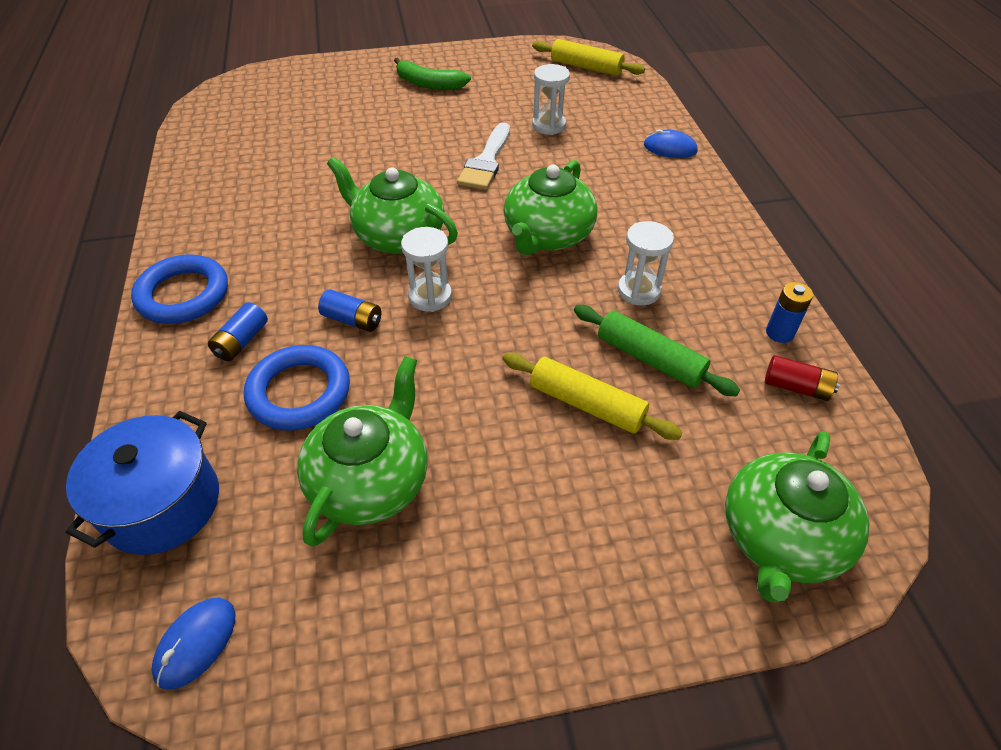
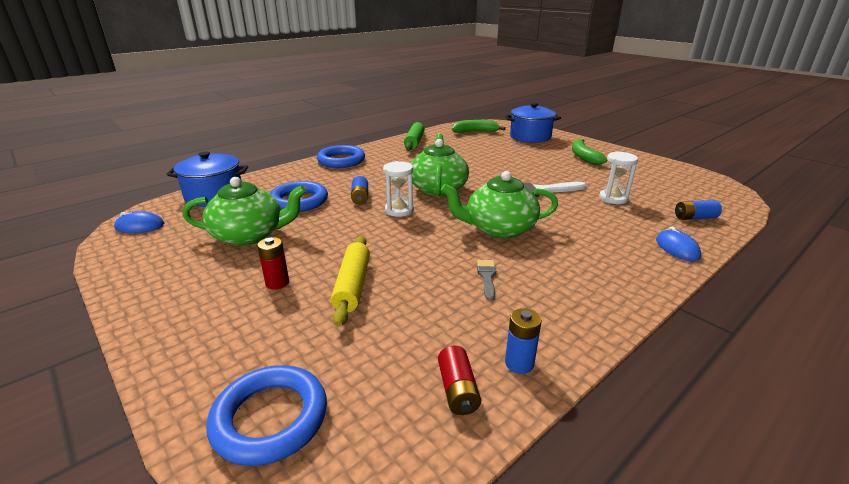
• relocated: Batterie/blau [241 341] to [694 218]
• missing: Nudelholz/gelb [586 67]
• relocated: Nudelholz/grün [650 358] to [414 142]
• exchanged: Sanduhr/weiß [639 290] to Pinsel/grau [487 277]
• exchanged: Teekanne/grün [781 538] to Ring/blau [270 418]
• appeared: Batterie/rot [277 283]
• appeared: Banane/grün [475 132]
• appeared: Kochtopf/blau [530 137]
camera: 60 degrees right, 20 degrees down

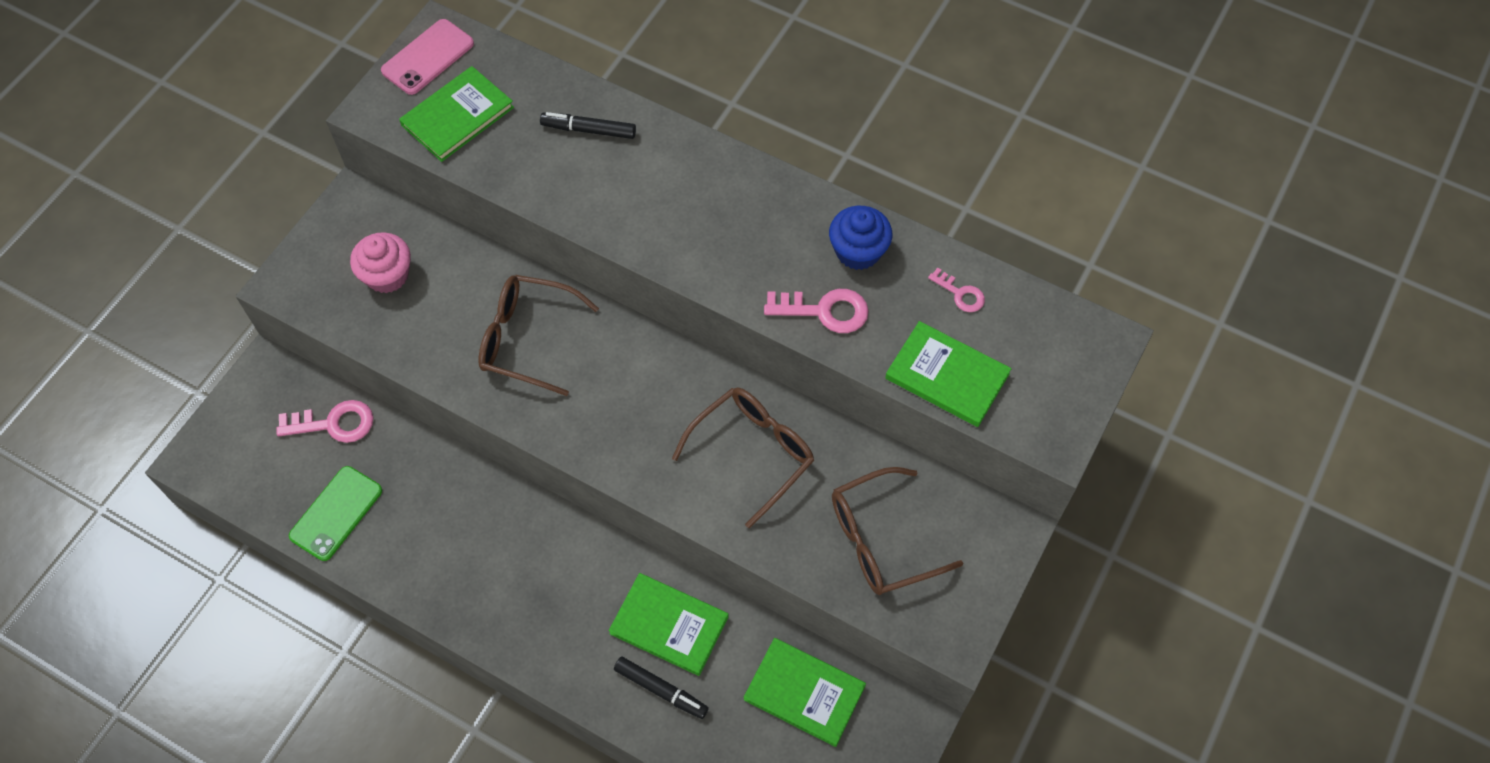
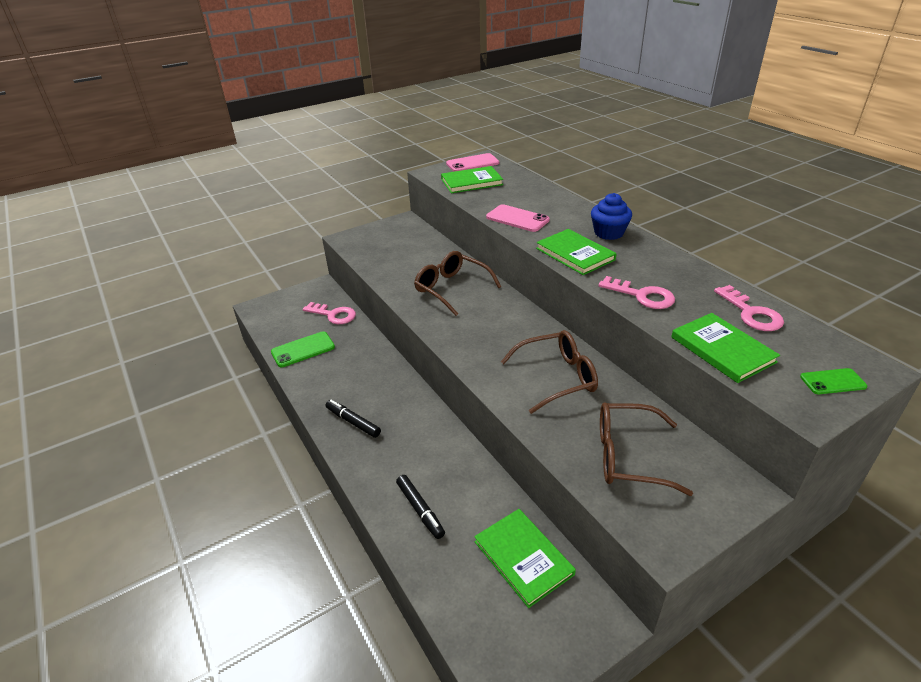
• missing: Muffin/rosa [387 275]
• relocated: Filzstift/schwarz [589 130] to [353 422]
• relocated: Buch/grün [669 625] to [575 254]
• relocated: Muffin/blau [858 251] to [608 233]
• size: Schlüssel/rosa [960 294] = [751 313] x1.66
• appeared: Handy/rosa [517 219]
• appeared: Handy/grün [832 382]
camera: 30 degrees right, 25 degrees down

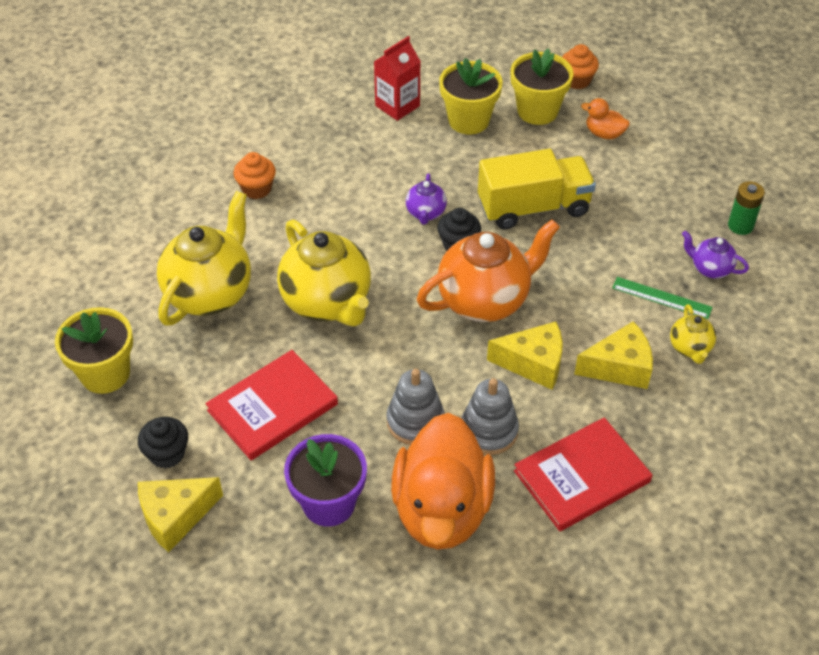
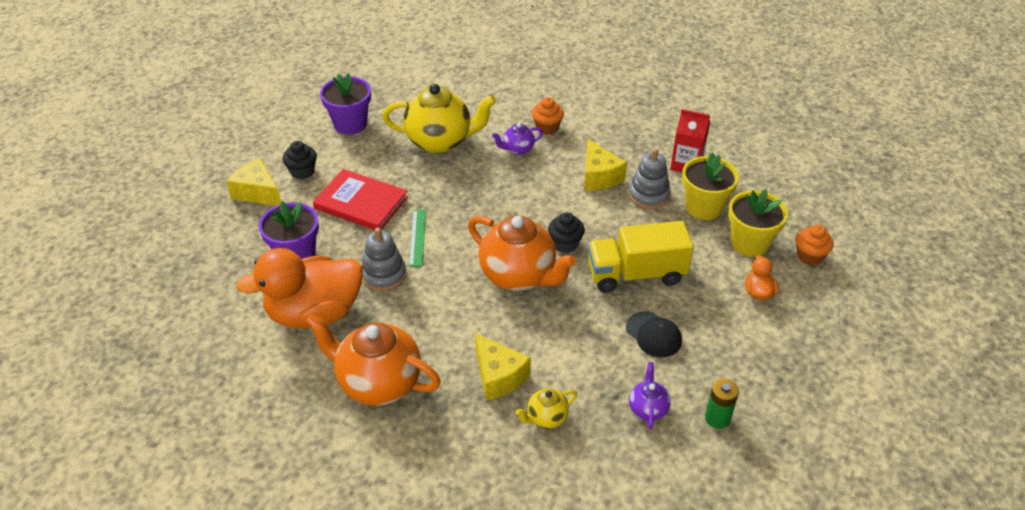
• colour: Blumentopf/gelb [105 374] to Blumentopf/lila [350 124]
• missing: Teekanne/gelb [327 302]
• relocated: Teekanne/lila [425 213] to [517 149]
• relocated: Stapelspielzeug/grau [488 431] to [648 195]
• spun: Lastwagen/gelb [533 207] = [636 274] 120 degrees clockwise
• relocated: Käse/gelb [533 363] to [599 176]
• exchanged: Buch/rot [581 476] to Teekanne/orange [378 383]
• relocated: Lineal/grün [661 298] to [417 237]
• appeared: Kappe/schwarz [653 334]
camera: 65 degrees right, 5 degrees down

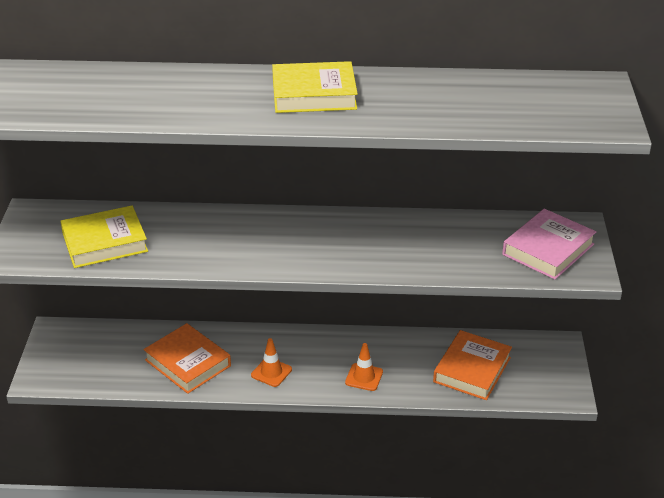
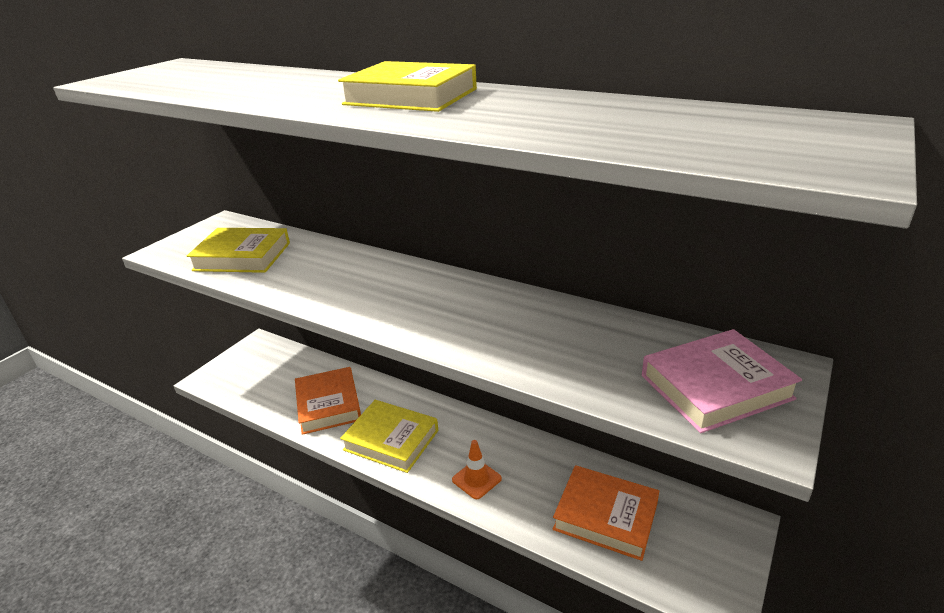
• exchanged: Leitkegel/orange [271 372] to Buch/gelb [391 440]
• spun: Buch/orange [472 370] = [605 516] 60 degrees clockwise
camera: 30 degrees right, 5 degrees down

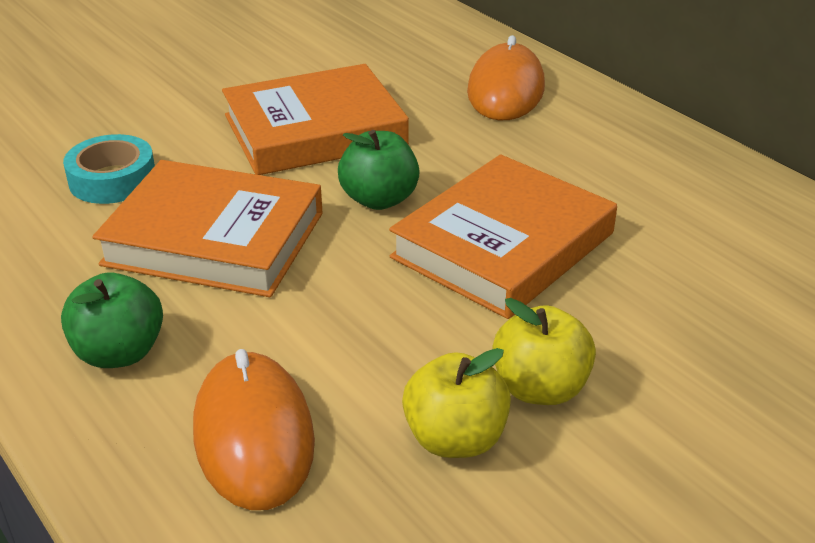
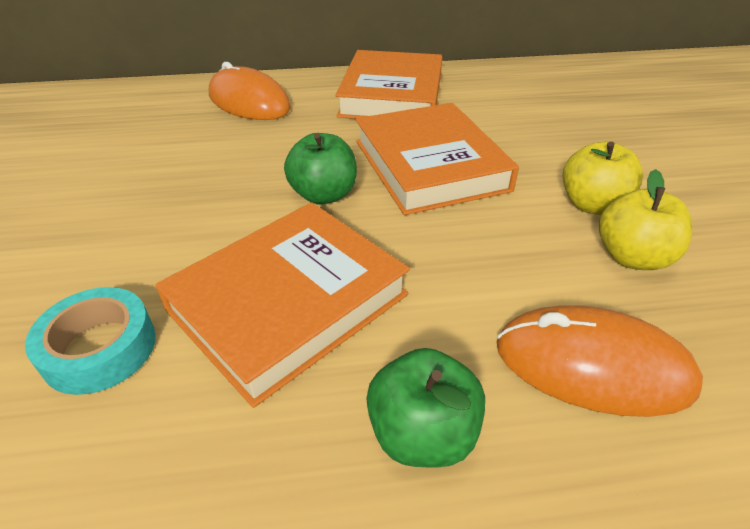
• relocated: Buch/orange [315 130] to [392 95]
camera: 60 degrees left, 5 degrees up

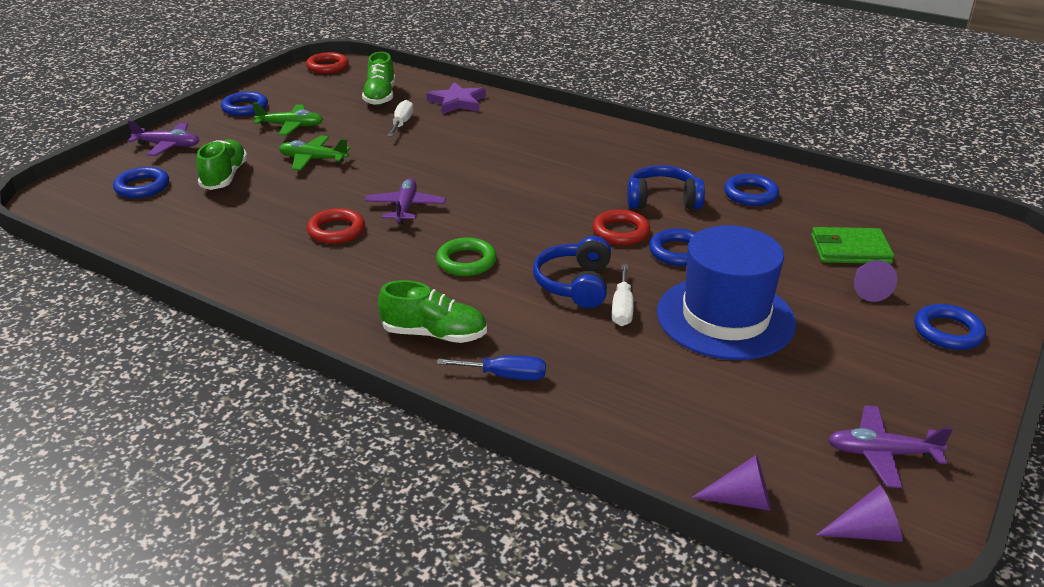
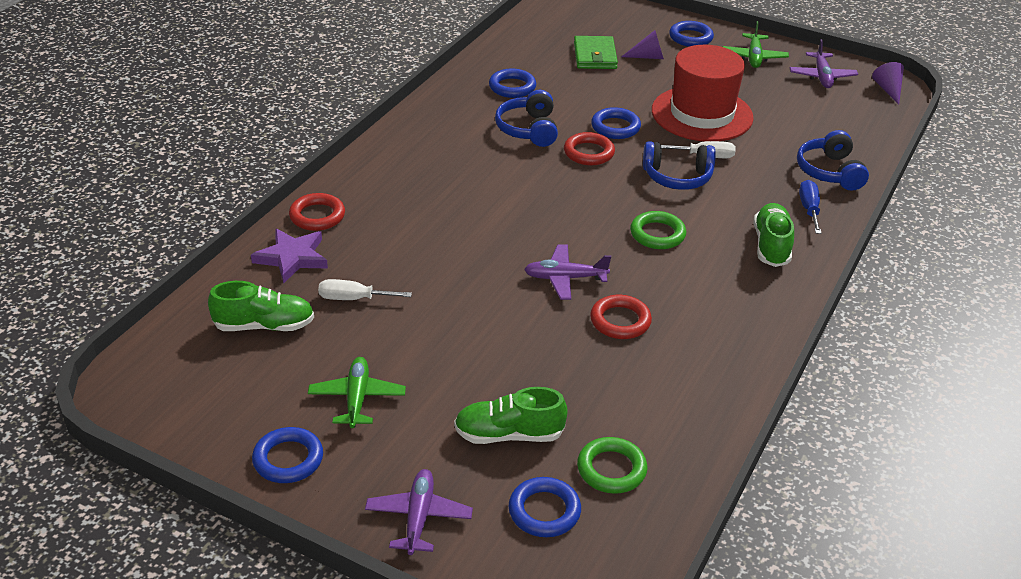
• relocated: Flugzeug/grün [313 159] to [754 57]
• relocated: Ring/rot [328 67] to [317 216]
• colour: Hut/blau [725 317] to Hut/rot [702 114]
• missing: Kegel/lila [741 499]
• appeared: Ring/grün [611 469]
• appeared: Kopfhörer/blau [829 172]
camera: 95 degrees left, 5 degrees up

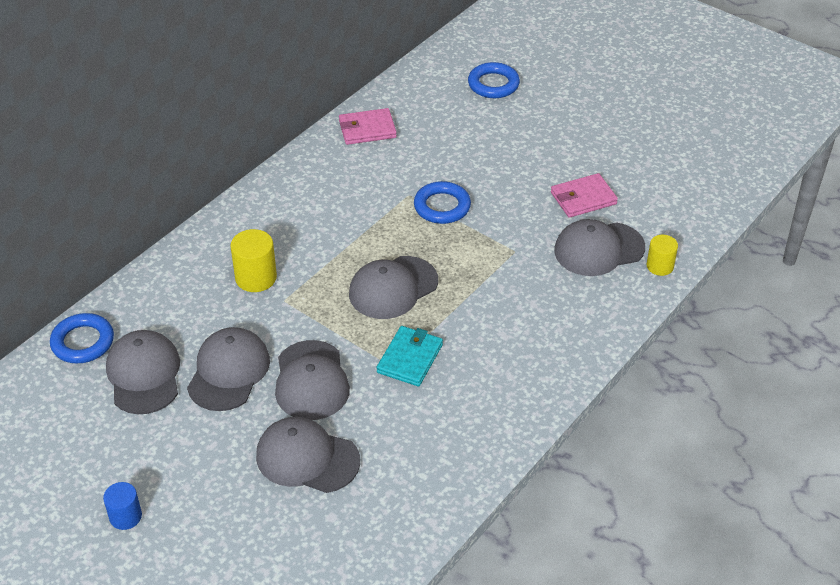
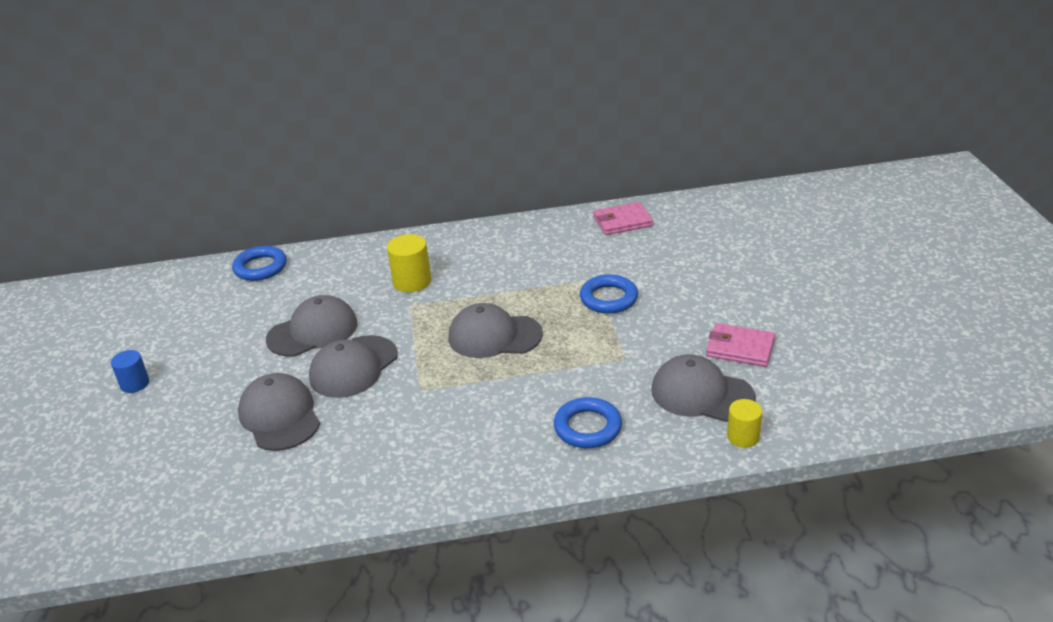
• missing: Kappe/grau [144 375]
• spun: Geldbörse/rosa [367 129] = [622 221] 45 degrees counterclockwise
• missing: Geldbörse/türkis [410 358]
• relocated: Ring/blau [493 84] to [587 427]
camera: 45 degrees right, 10 degrees down

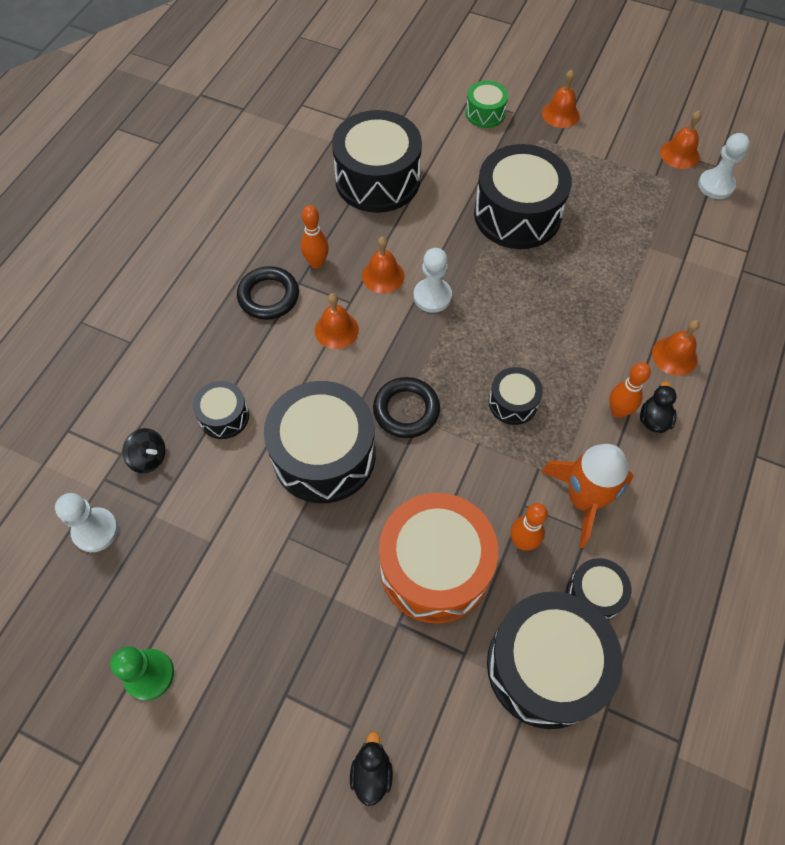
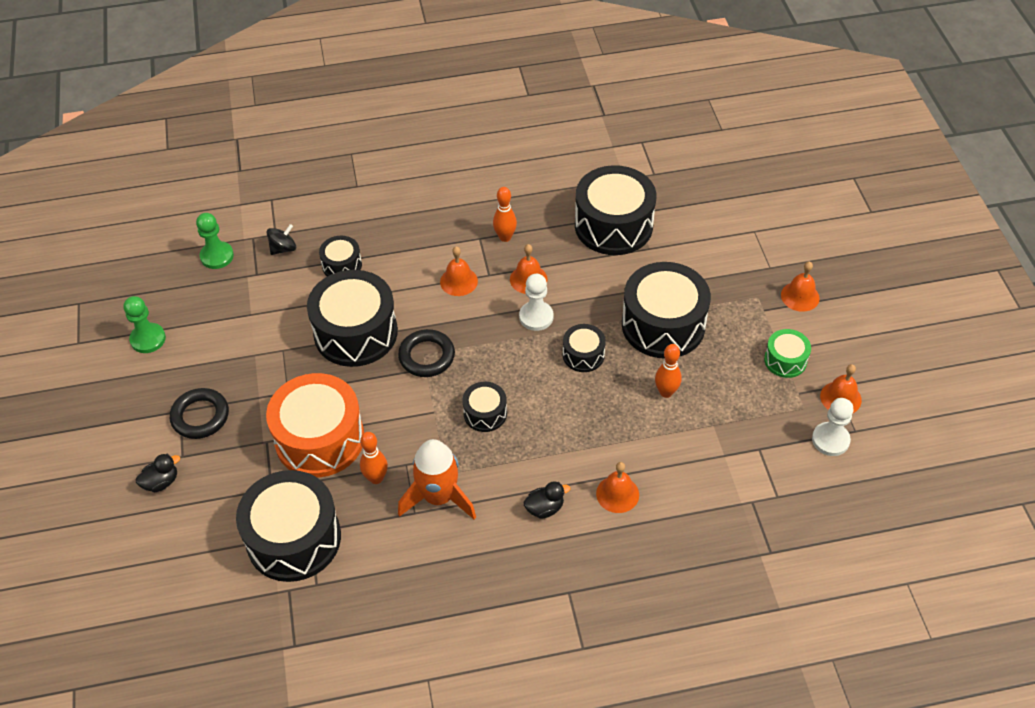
• colour: Bauer/weiß [95 530] to Bauer/grün [217 256]
• spun: Kreisel/schwarz [149 458] = [283 248] 120 degrees counterclockwise
• relocated: Ring/schwarz [268 296] to [200 416]
• relocated: Trommel/grün [485 113] to [785 360]
• relocated: Trommel/schwarz [594 594] to [583 355]
• relocated: Bowlingkegel/orange [618 411] to [666 392]
camera: 55 degrees right, 10 degrees down

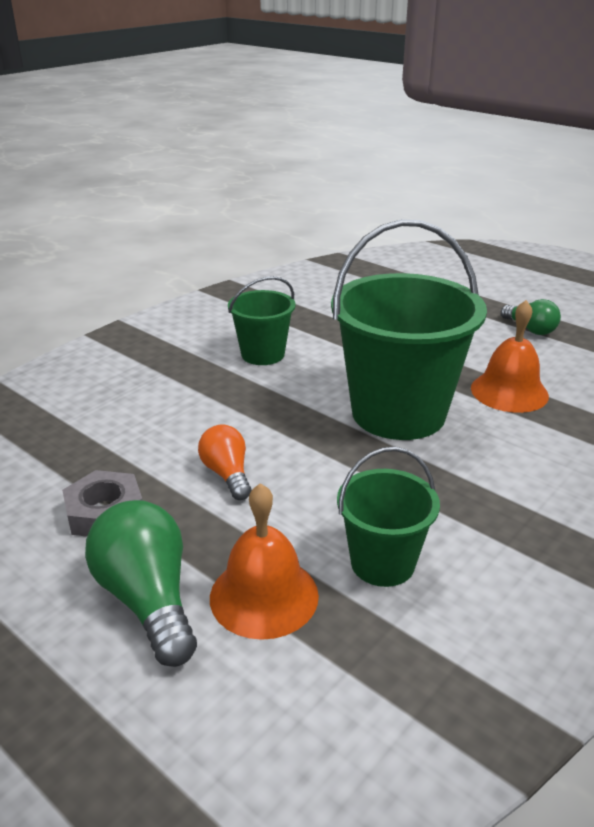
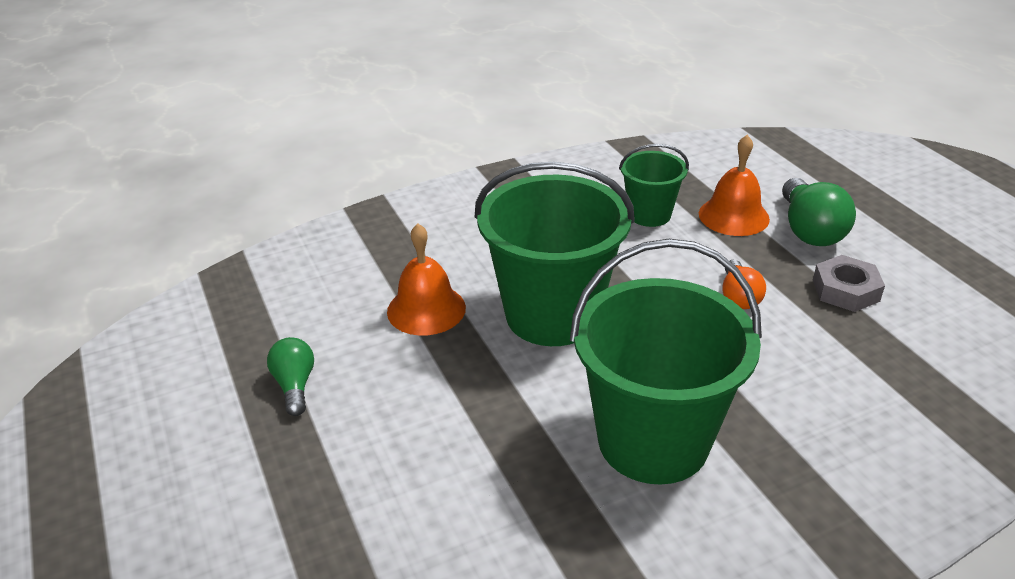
• size: Eimer/grün [263 354] = [653 441] x1.91
camera: 155 degrees left, 5 degrees up

